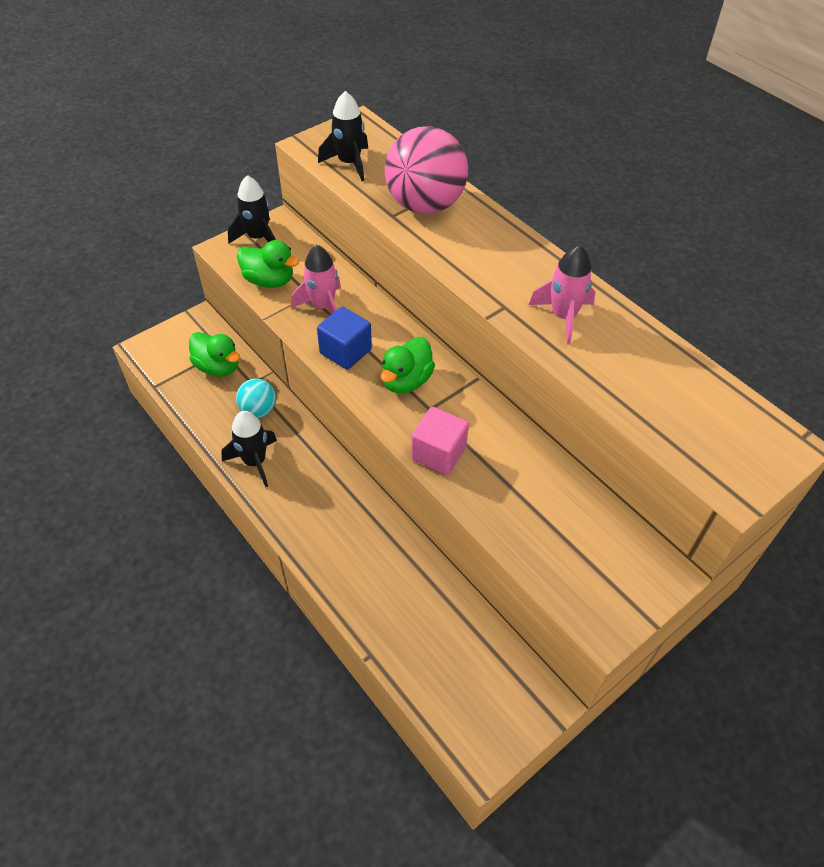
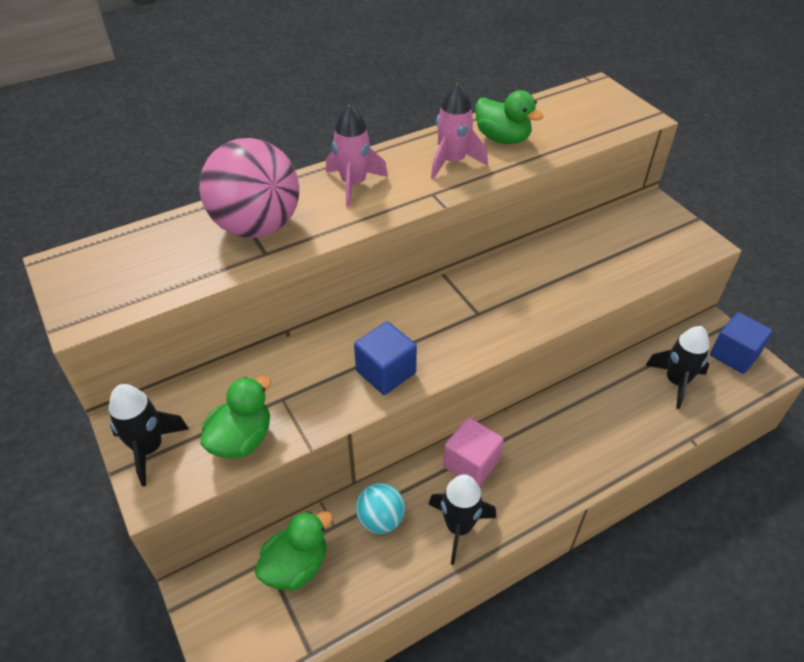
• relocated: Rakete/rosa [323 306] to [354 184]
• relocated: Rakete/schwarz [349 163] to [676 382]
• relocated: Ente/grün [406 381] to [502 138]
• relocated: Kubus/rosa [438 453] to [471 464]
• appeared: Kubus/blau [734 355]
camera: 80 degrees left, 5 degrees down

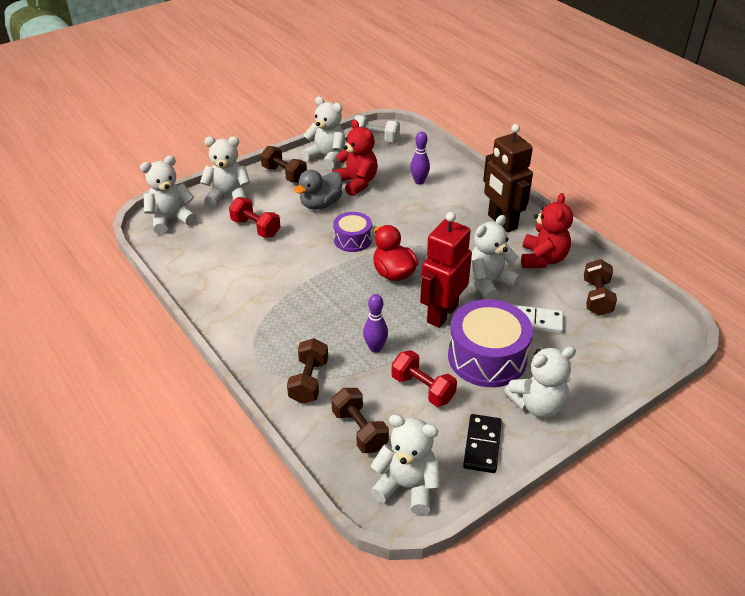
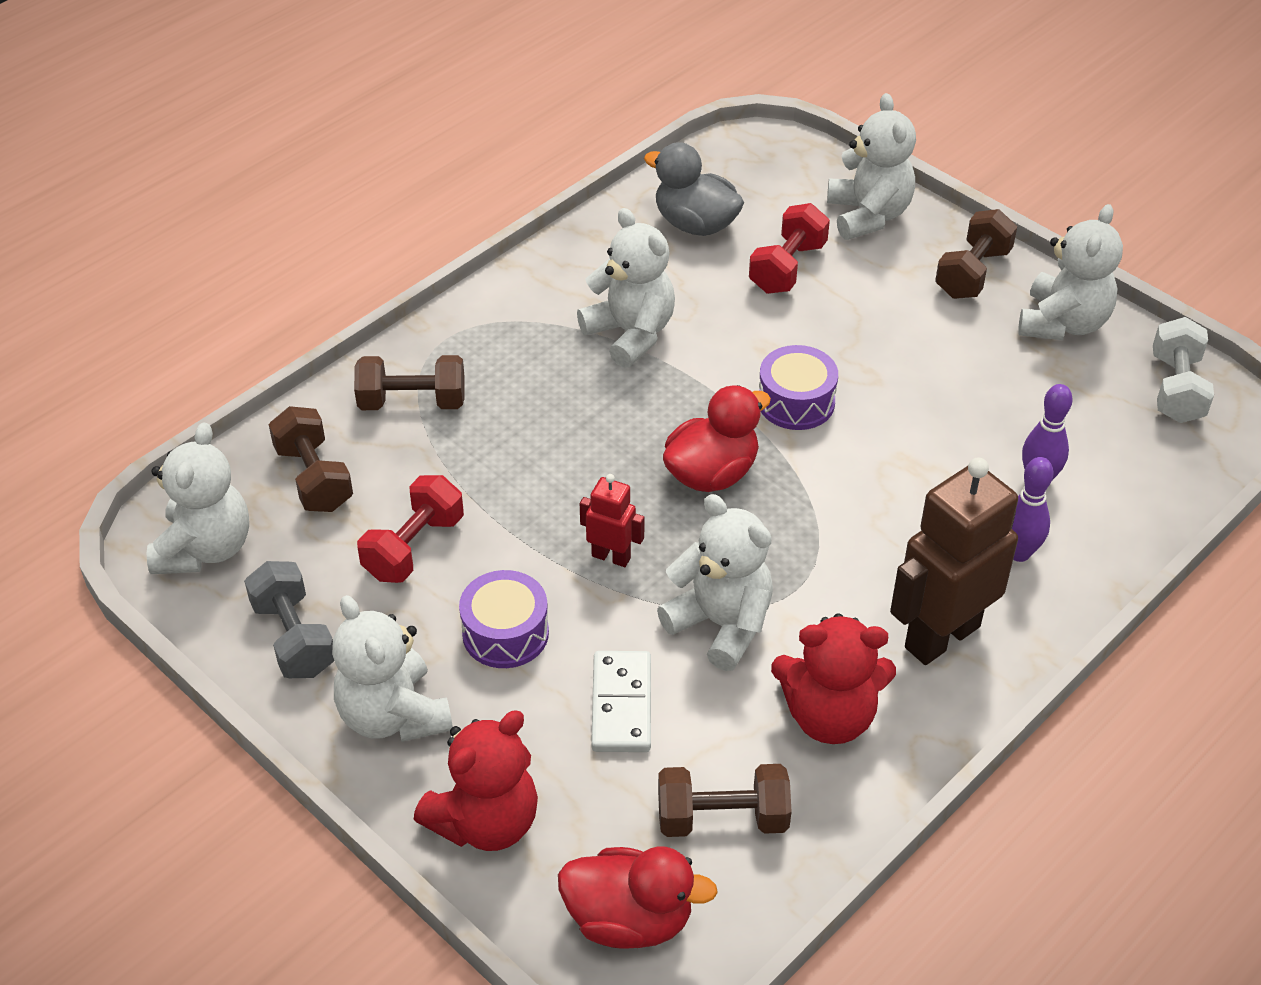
• relocated: Teddybär/weiß [171 219] to [630 334]
• relocated: Ente/grau [320 204] to [695 224]
• spun: Hantel/braun [360 430] = [314 478] 75 degrees counterclockwise
• relocated: Teddybär/rot [356 183] to [485 821]
• relocated: Bowlingkegel/lila [375 348] to [1019 553]
• size: Roboter/rot [442 314] = [611 556] x0.49
• size: Trommel/lila [487 357] = [505 633] x0.57
• exchanged: Dominostein/schwarz [482 445] to Hantel/grau [294 638]
• appeared: Ente/rot [629 919]
camera: 80 degrees right, 5 degrees up

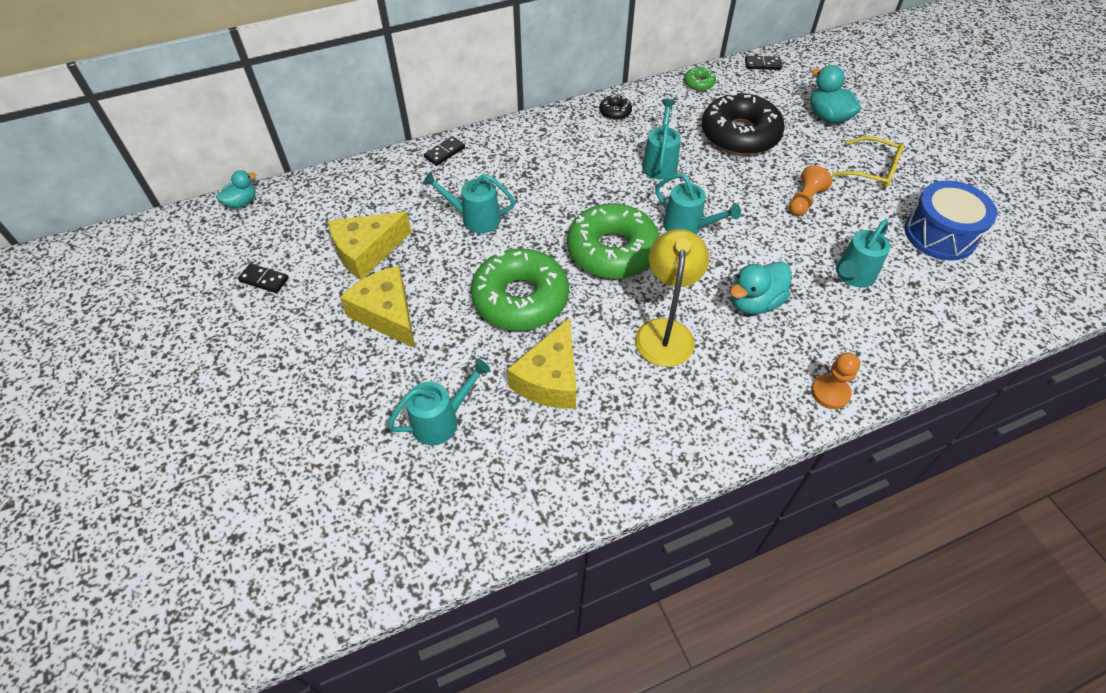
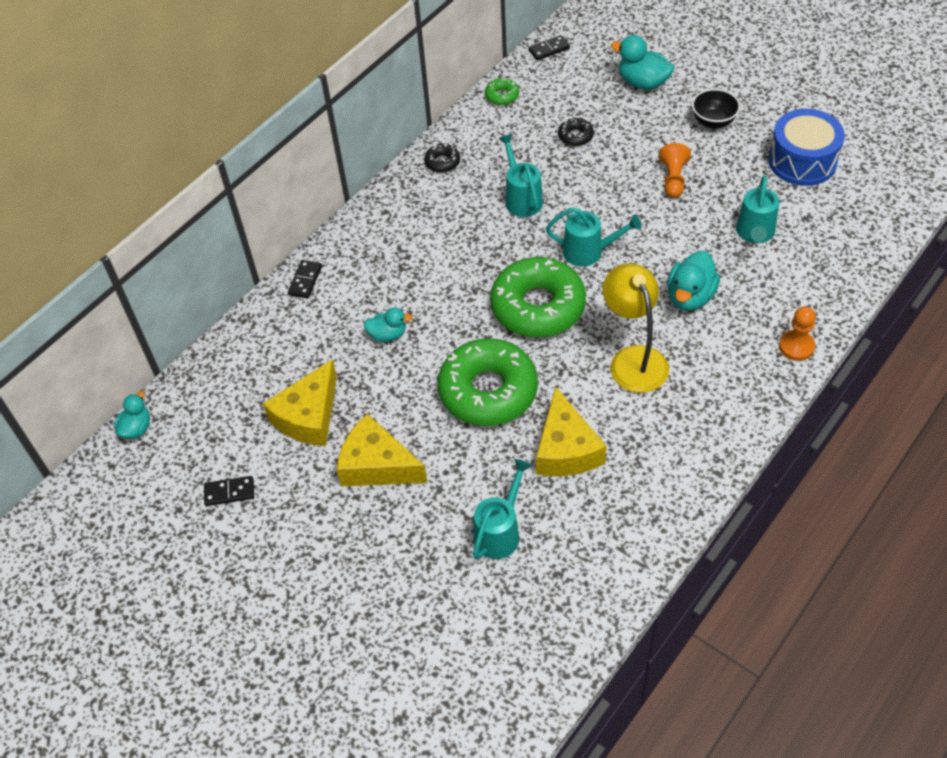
• exchanged: Gießkanne/türkis [475 218] to Ente/türkis [388 334]
• size: Donut/schwarz [739 135] = [575 136] x0.42
• exchanged: Brille/gelb [873 170] to Schüssel/schwarz [713 122]
camera: 25 degrees left, 0 degrees up

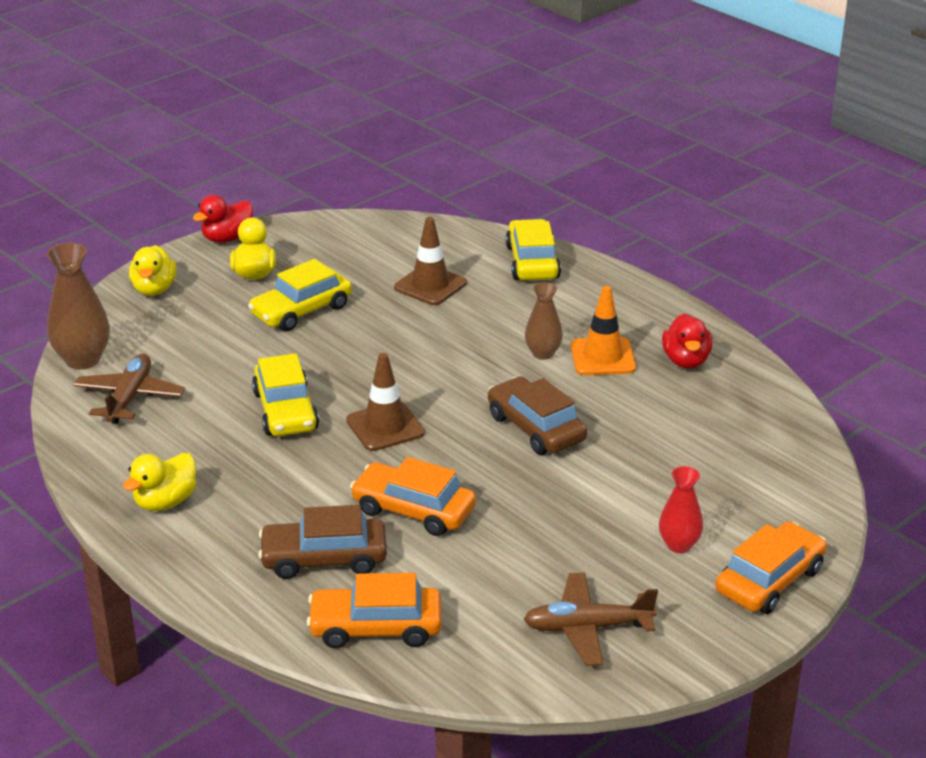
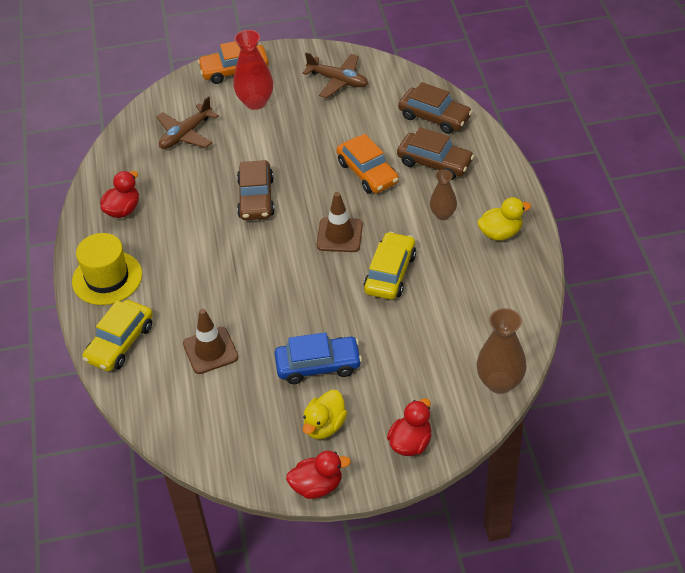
• relocated: Flugzeug/braun [130 397] to [186 134]
• colour: Ente/gelb [154 289] to Ente/rot [410 443]
• colour: Auto/gelb [301 310] to Auto/blau [318 365]
• colour: Auto/orange [376 627] to Auto/braun [434 117]
• relocated: Vase/braun [543 353] to [443 214]
• missing: Leitkegel/orange [602 357]
• size: Vase/rot [679 545] = [255 102] x1.61
• appeared: Hut/gelb [107 278]
camera: 145 degrees left, 15 degrees up

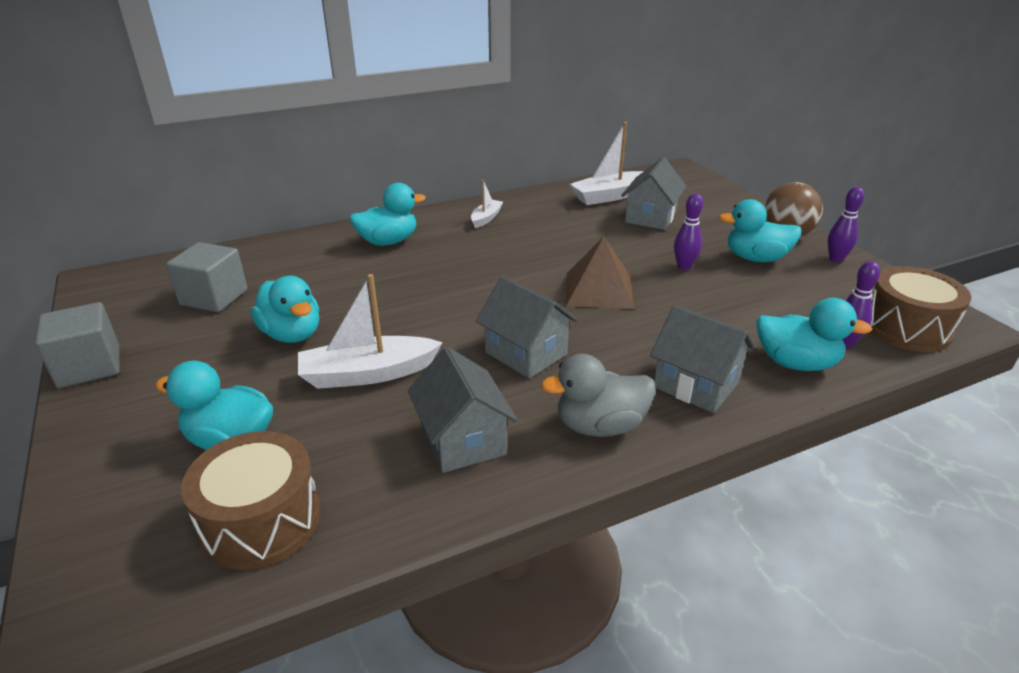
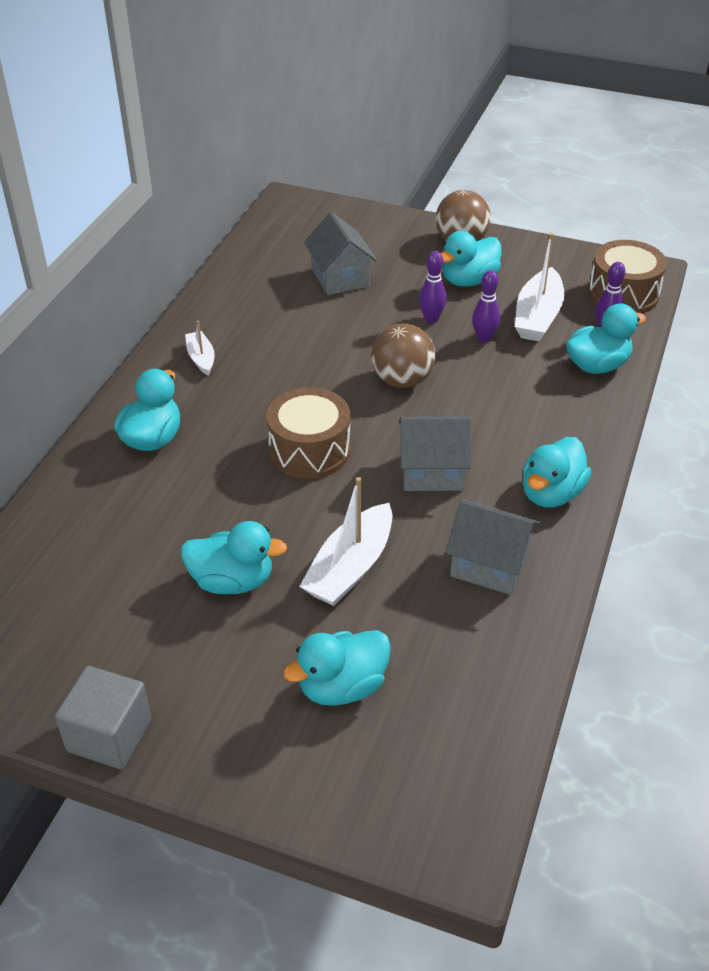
• missing: Kubus/grau [214 297]
• relocated: Trommel/braun [261 520] to [309 450]
• colour: Ente/grau [600 426] to Ente/türkis [551 493]
• exchanged: Pyramide/braun [599 290] to Ball/braun [402 380]
• relocated: Boot/weiß [610 196] to [538 316]
• missing: Haus/grau [696 385]
• relocated: Bowlingkegel/lila [836 259] to [484 339]
camera: 45 degrees left, 10 degrees up

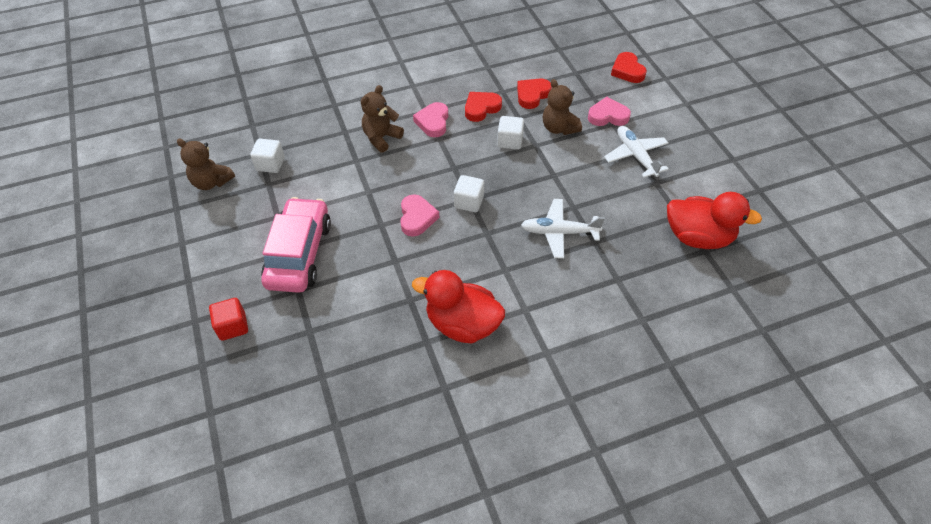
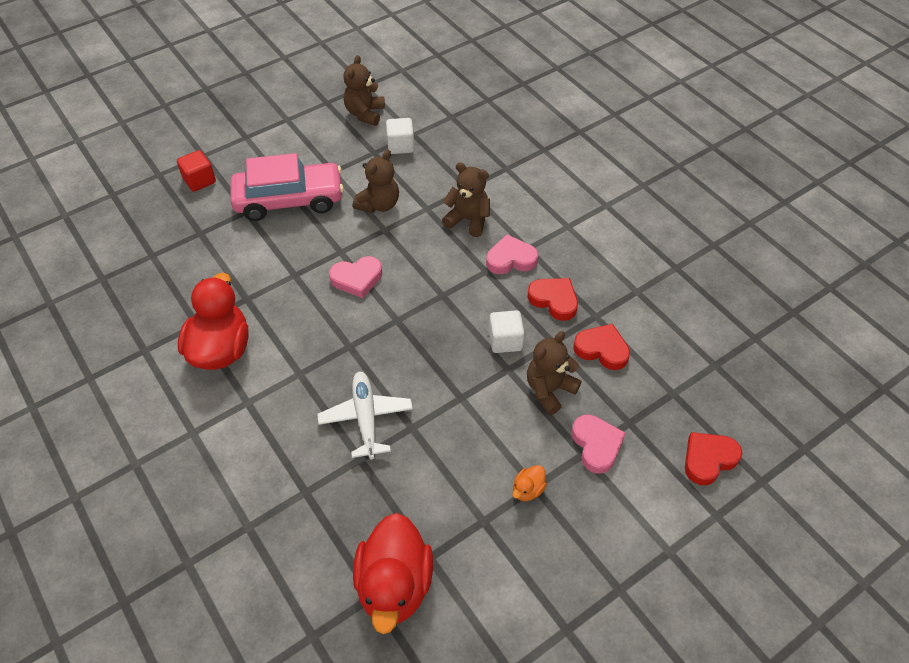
• missing: Kubus/weiß [469 202]
• exchanged: Flugzeug/weiß [635 156] to Ente/orange [528 490]
• appeared: Teddybär/braun [379 204]
camera: 75 degrees right, 0 degrees up

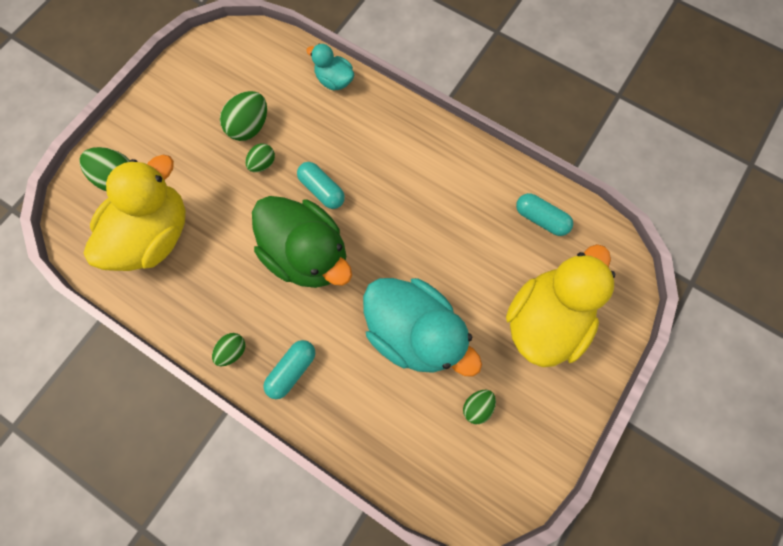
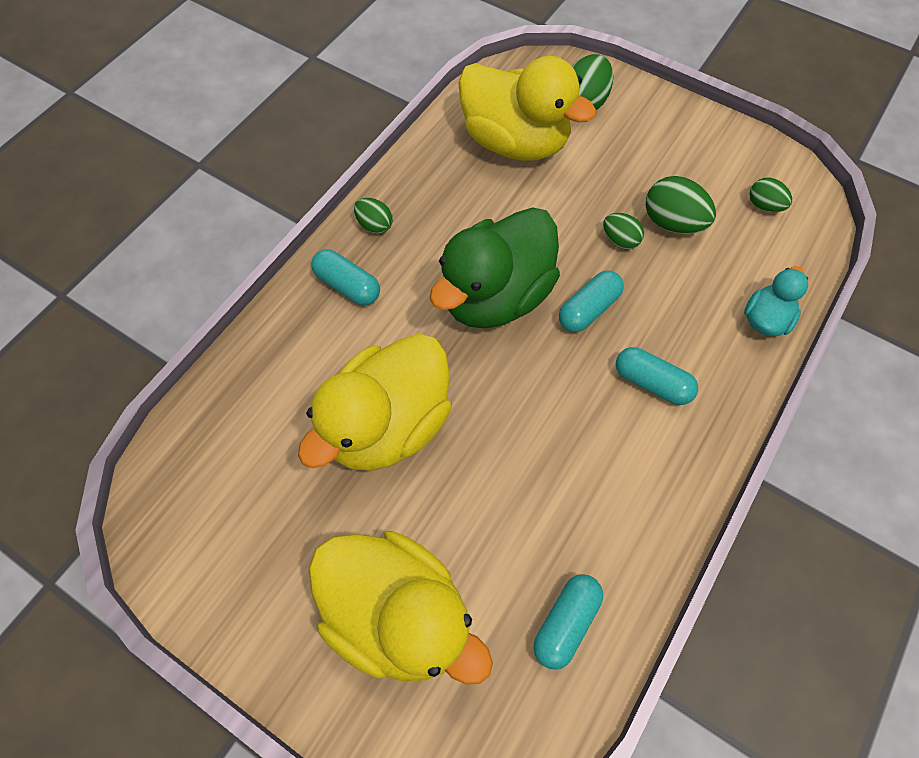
• colour: Ente/türkis [414 331] to Ente/gelb [388 424]
• relocated: Ei/grün [477 406] to [764 206]
• appeared: Kapsel/türkis [652 383]
camera: 90 degrees right, 10 degrees down

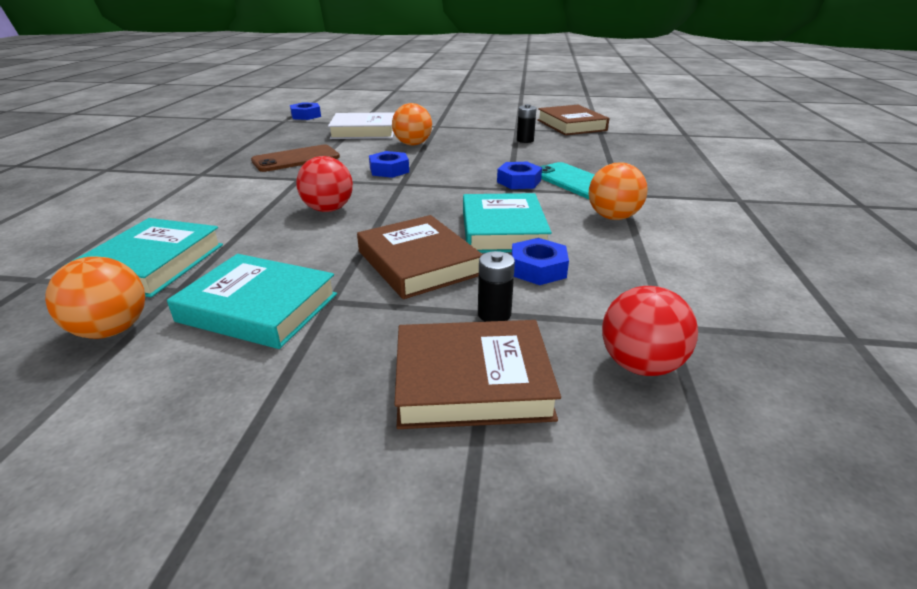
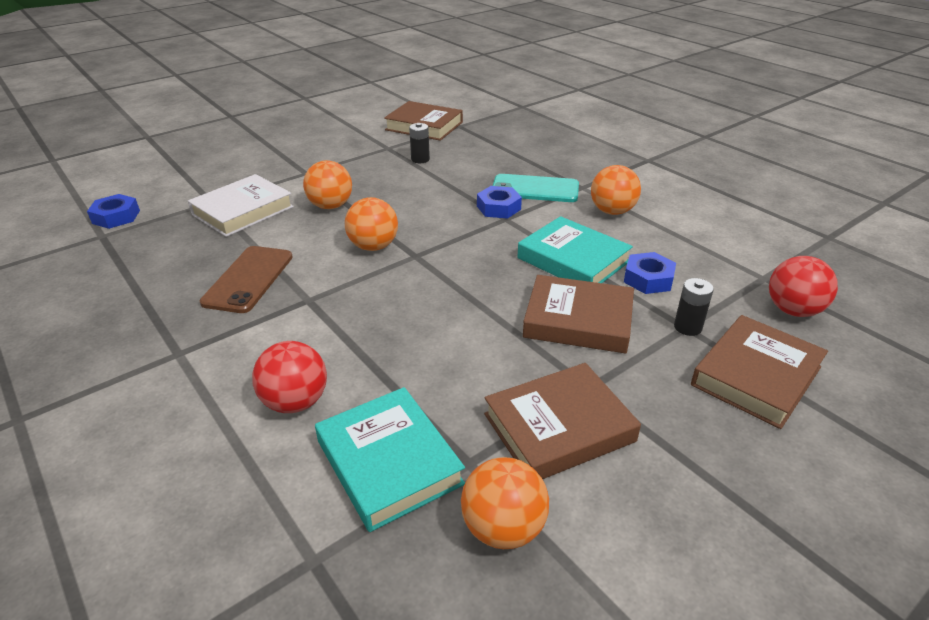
• colour: Buch/türkis [258 308] to Buch/braun [559 427]
• relocated: Ball/rot [328 209] to [295 402]
• exchanged: Sechskantmutter/blau [389 170] to Ball/orange [373 246]
camera: 45 degrees left, 5 degrees up

